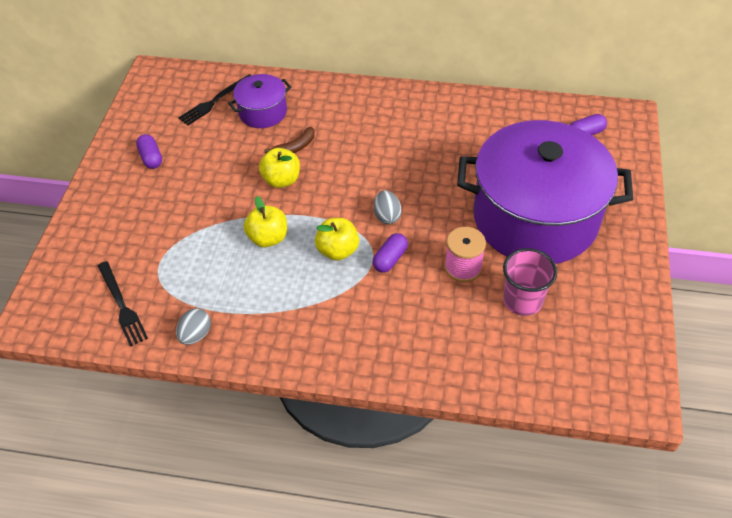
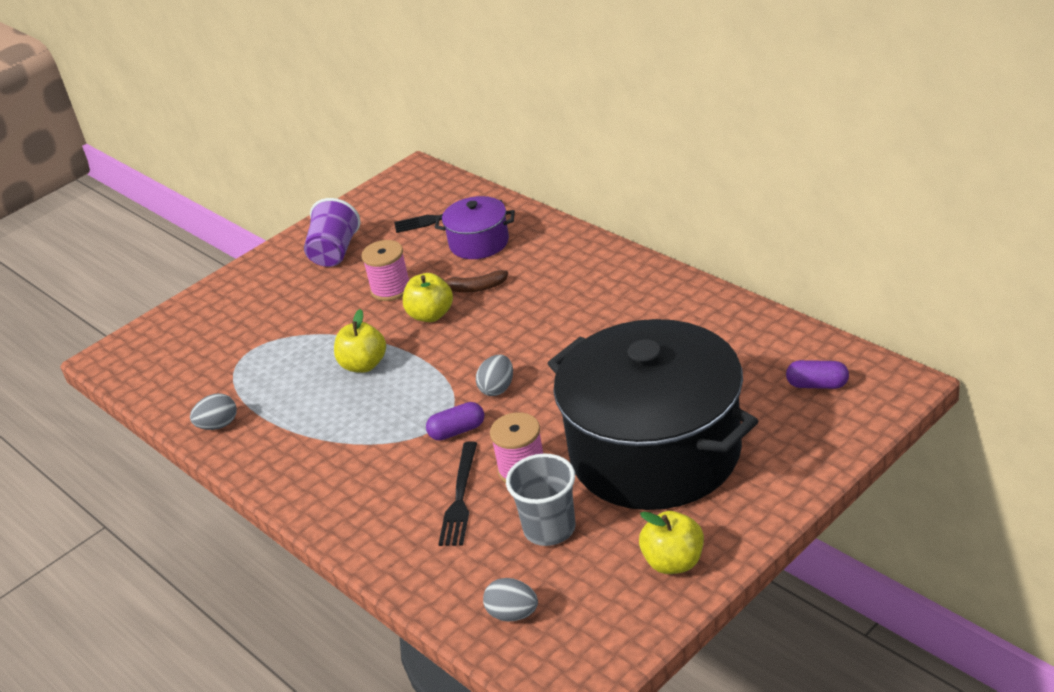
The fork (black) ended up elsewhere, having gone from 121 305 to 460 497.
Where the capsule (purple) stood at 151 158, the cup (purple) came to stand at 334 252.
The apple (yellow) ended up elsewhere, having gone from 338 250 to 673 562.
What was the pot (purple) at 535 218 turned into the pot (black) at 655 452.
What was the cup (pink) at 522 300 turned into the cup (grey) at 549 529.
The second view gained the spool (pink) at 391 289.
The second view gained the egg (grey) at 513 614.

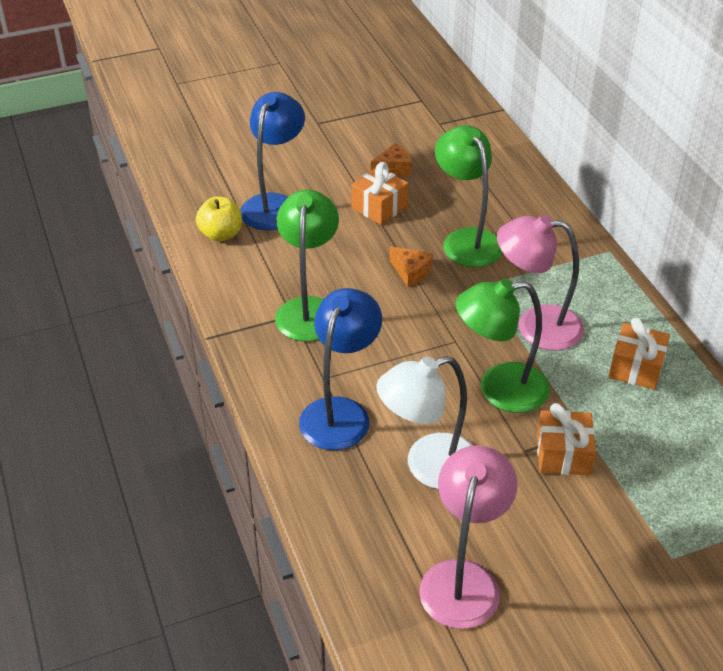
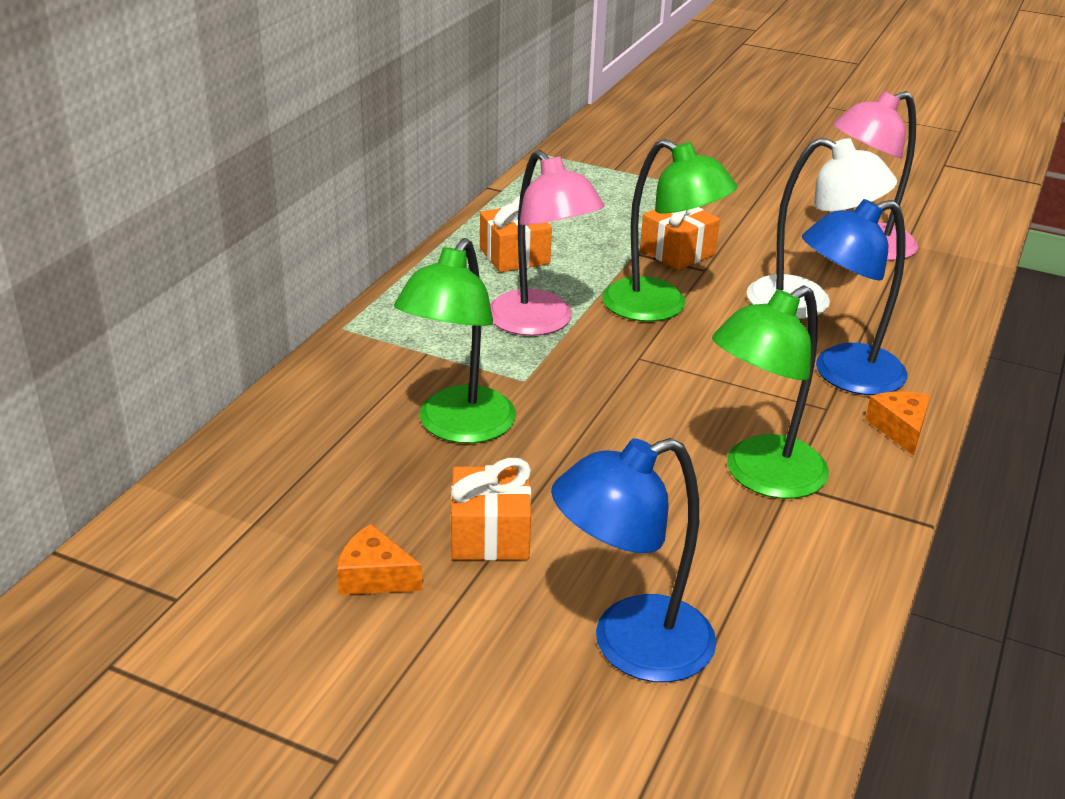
The second view lost the apple (yellow) at 221 234.
The cheese (orange) ended up elsewhere, having gone from 411 272 to 900 429.

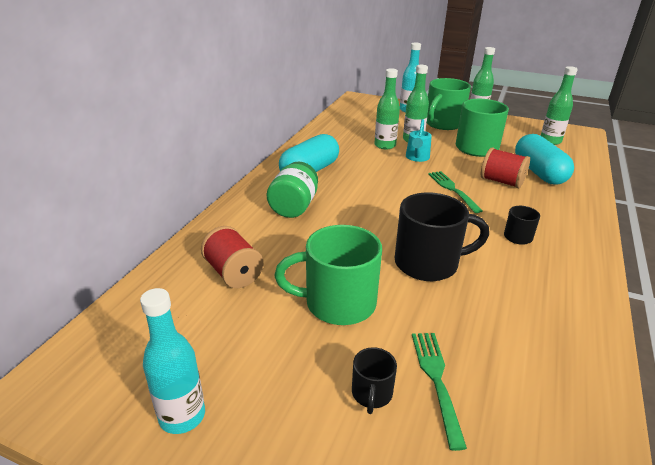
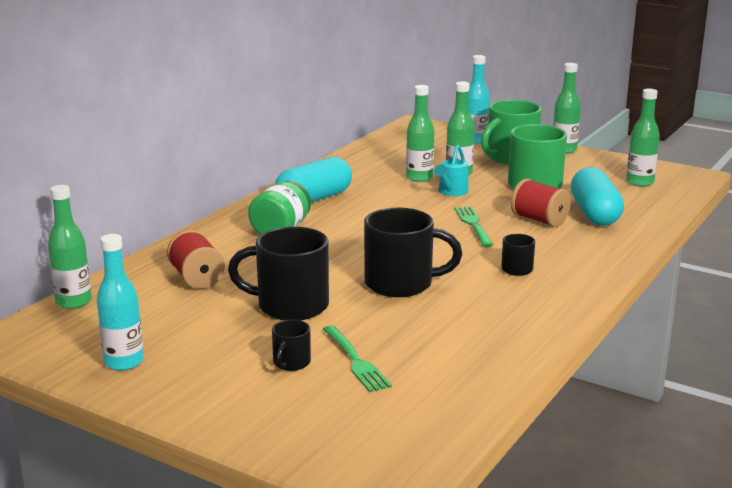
What was the mug (green) at 337 303 turned into the mug (black) at 290 306.
The fork (green) at 437 381 ended up facing another way, 150 degrees clockwise from before.
The second view gained the bottle (green) at 73 302.

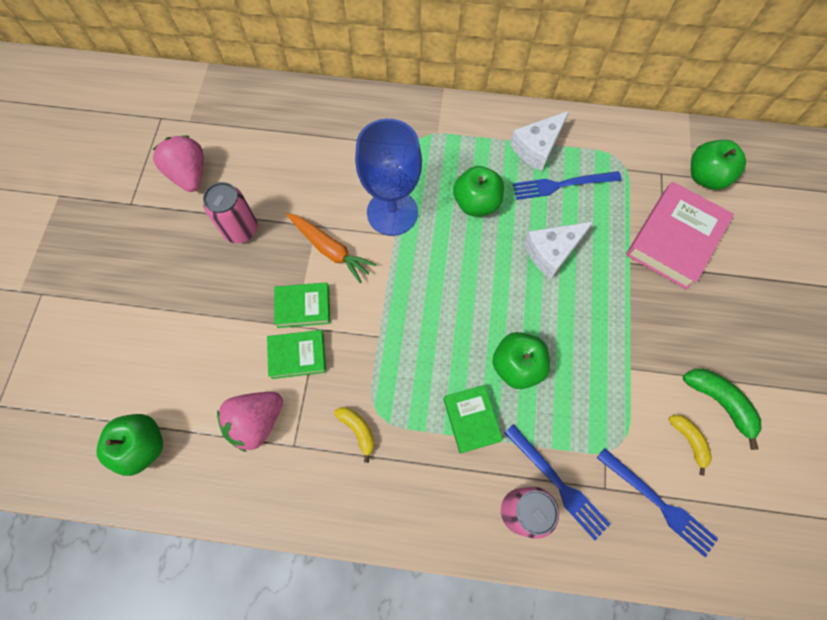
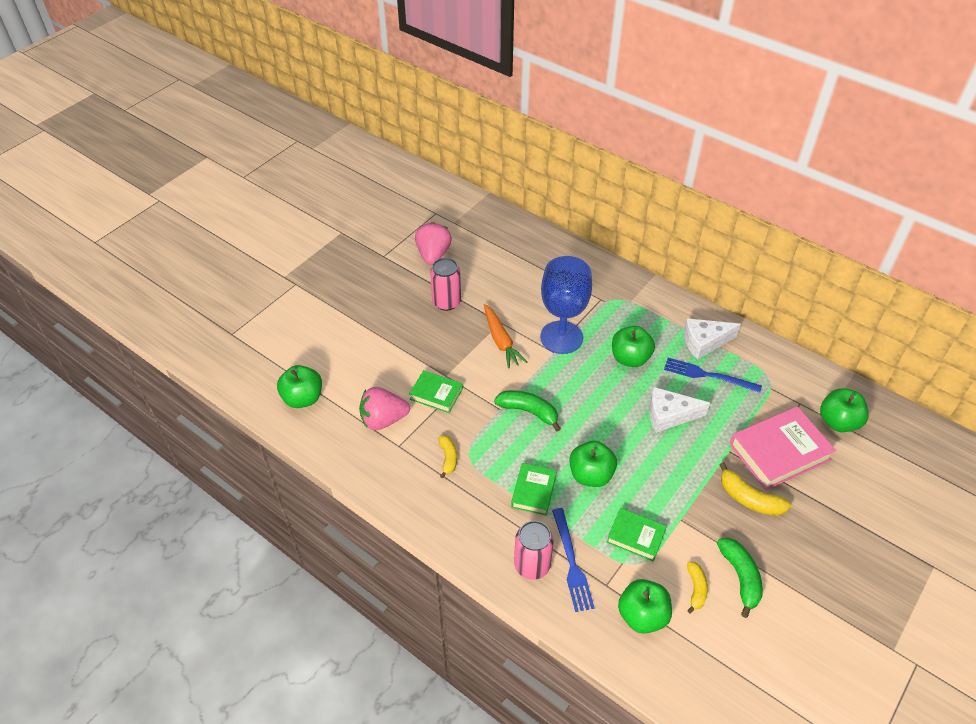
The book (green) ended up elsewhere, having gone from 303 307 to 635 536.
Where the fork (blue) stood at 658 503, the apple (green) came to stand at 642 616.
The second view gained the banana (green) at 529 411.
The second view gained the banana (yellow) at 749 499.

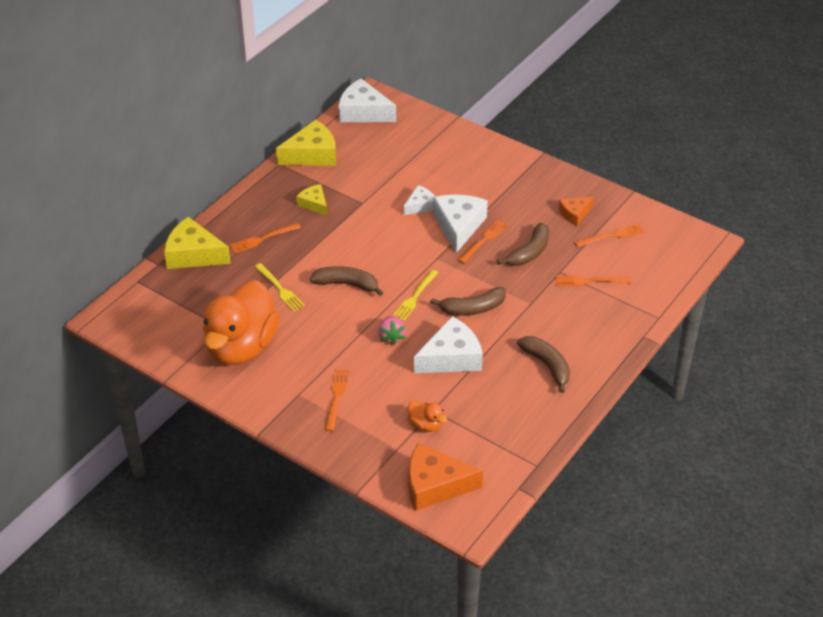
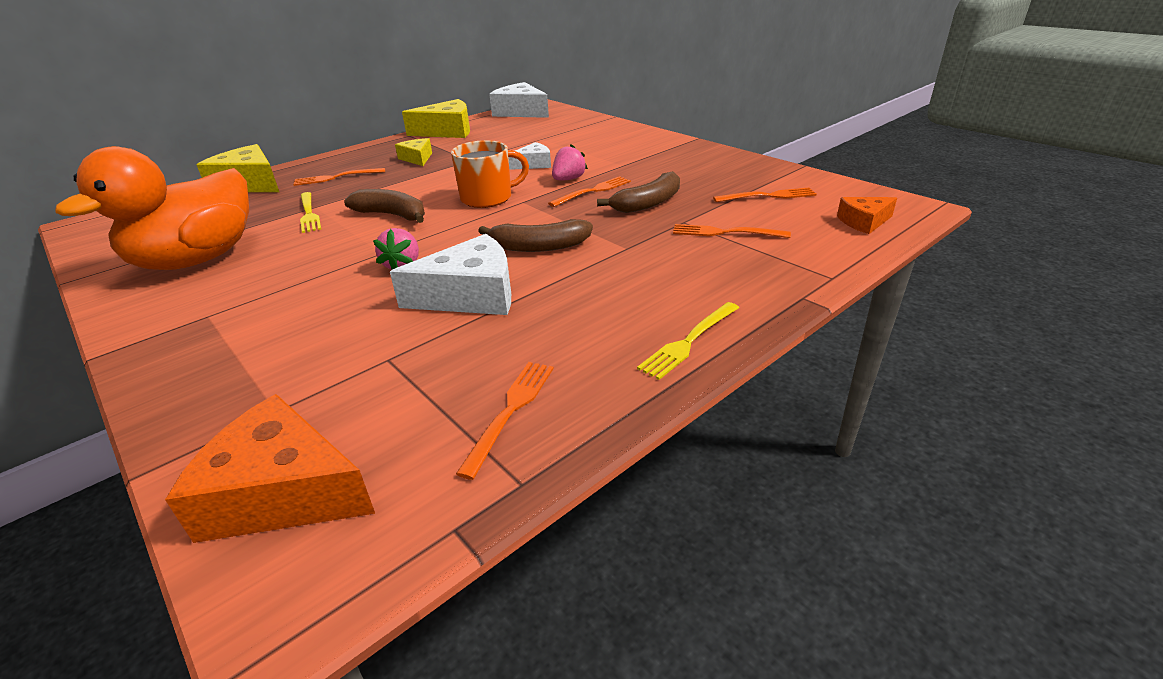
The fork (orange) ended up elsewhere, having gone from 336 397 to 511 410.
The fork (yellow) ended up elsewhere, having gone from 414 297 to 688 342.
The second view lost the duck (orange) at 426 425.
Where the cheese (white) stood at 458 226, the strawberry (pink) came to stand at 568 179.
The second view lost the banana (brown) at 547 365.
The cheese (orange) ended up elsewhere, having gone from 574 214 to 863 222.
The second view gained the mug (orange) at 488 198.

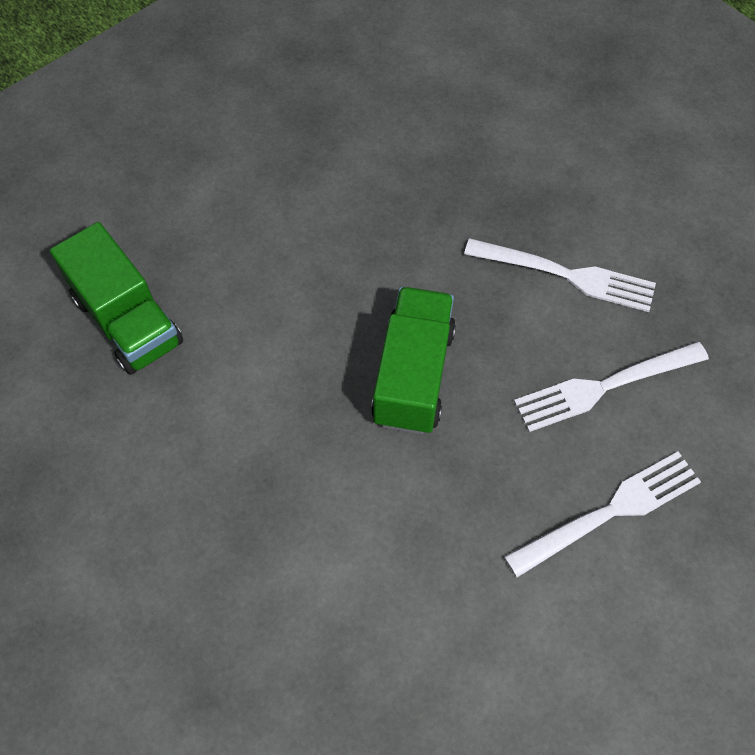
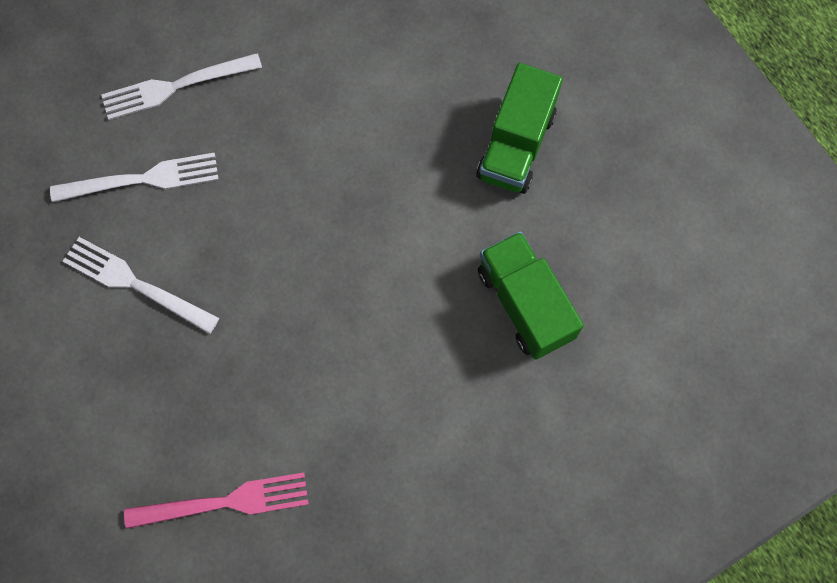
The truck (green) ended up elsewhere, having gone from 413 375 to 516 145.
The second view gained the fork (pink) at 225 502.

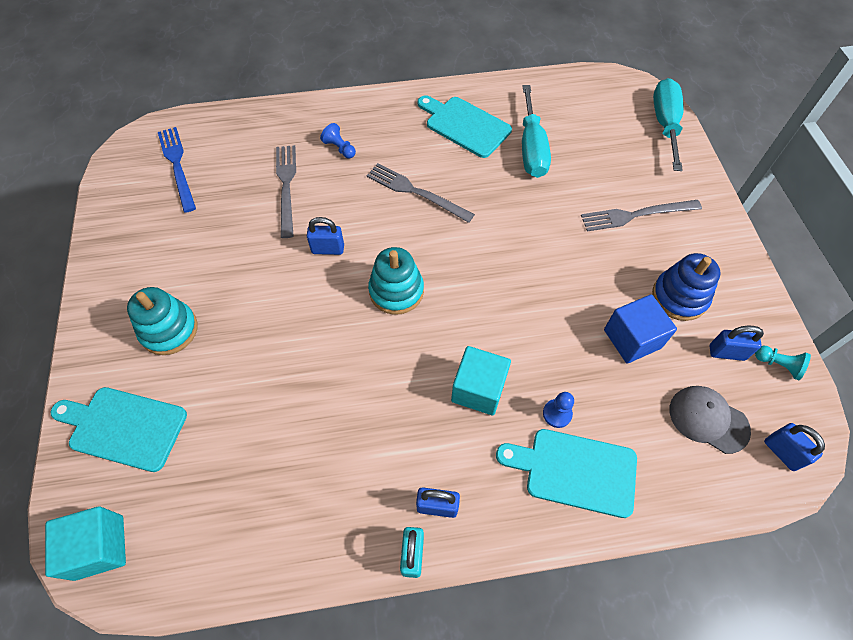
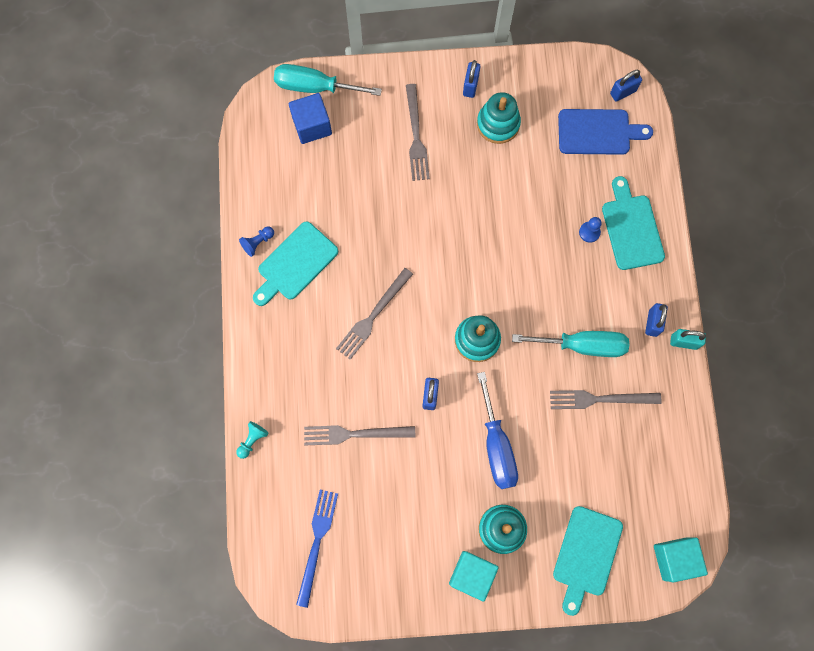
The fork (blue) at 177 165 ended up facing another way, 120 degrees clockwise from before.
The pawn (blue) ended up elsewhere, having gone from 339 148 to 258 243.
The cube (turquoise) ended up elsewhere, having gone from 478 389 to 472 574.
The cutting board (turquoise) at 574 471 ended up facing another way, 150 degrees clockwise from before.
The screwdriver (turquoise) ended up elsewhere, having gone from 531 148 to 583 345.
The cube (blue) ended up elsewhere, having gone from 632 339 to 312 126.
What was the stacking toy (blue) at 679 297 turned into the stacking toy (turquoise) at 498 124.
Where the cap (grey) stood at 708 419, the cutting board (blue) came to stand at 598 132.
The padlock (blue) ended up elsewhere, having gone from 726 352 to 470 86.
The pawn (turquoise) ended up elsewhere, having gone from 778 365 to 252 440.
The second view gained the screwdriver (blue) at 496 446.
The second view gained the fork (grey) at 600 399.

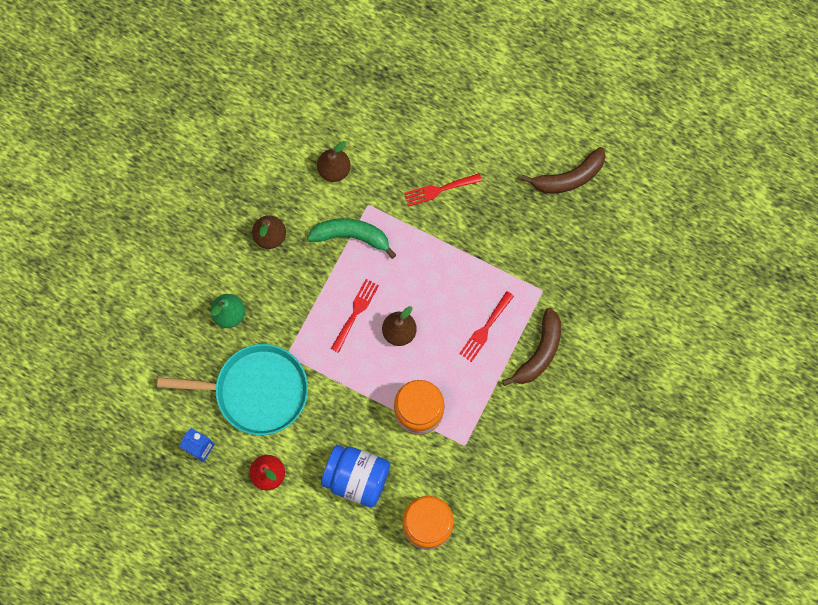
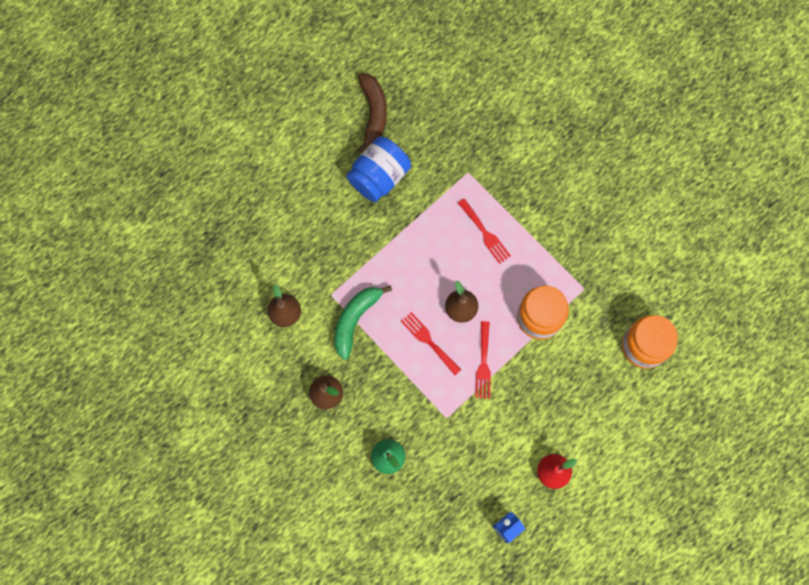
The second view lost the pan (turquoise) at 256 391.
The jar (blue) ended up elsewhere, having gone from 357 478 to 379 177.
The fork (red) ended up elsewhere, having gone from 439 190 to 483 364.
The second view lost the banana (brown) at 539 352.

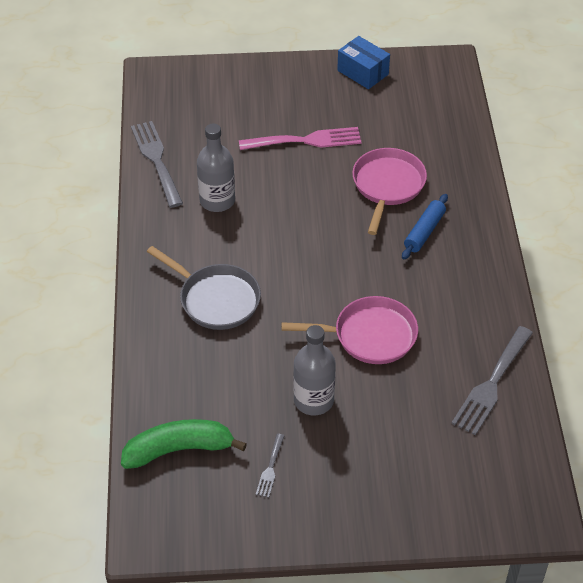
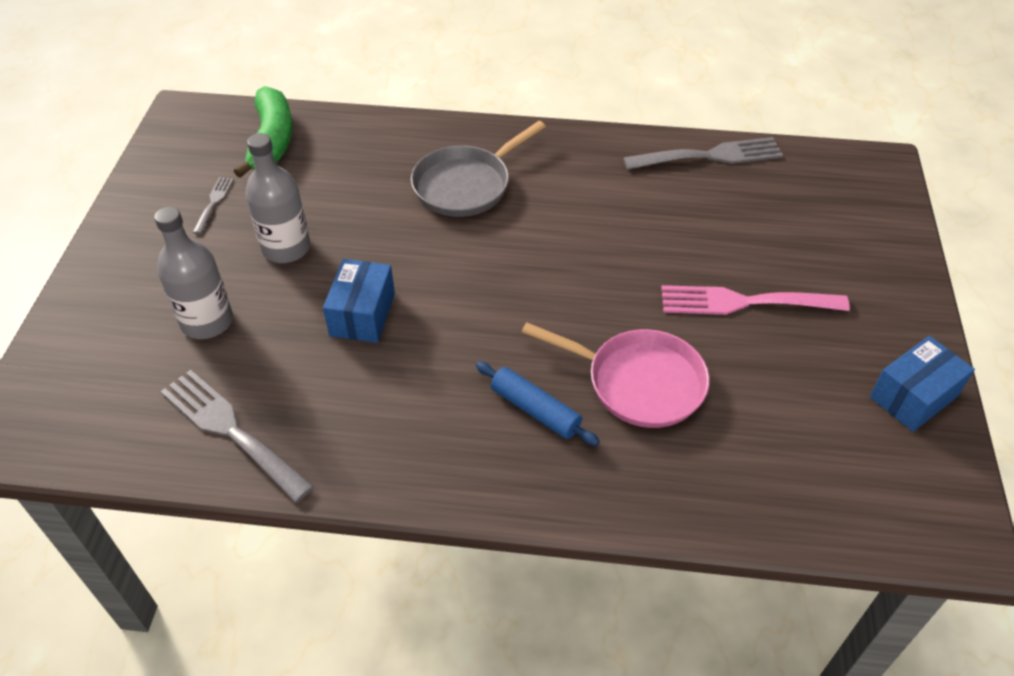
The bottle (grey) ended up elsewhere, having gone from 217 201 to 207 321.
The fork (pink) at 306 140 ended up facing another way, 90 degrees clockwise from before.
The fork (grey) at 270 468 ended up facing another way, 75 degrees clockwise from before.
Where the pan (pink) stood at 370 335, the box (blue) came to stand at 362 314.

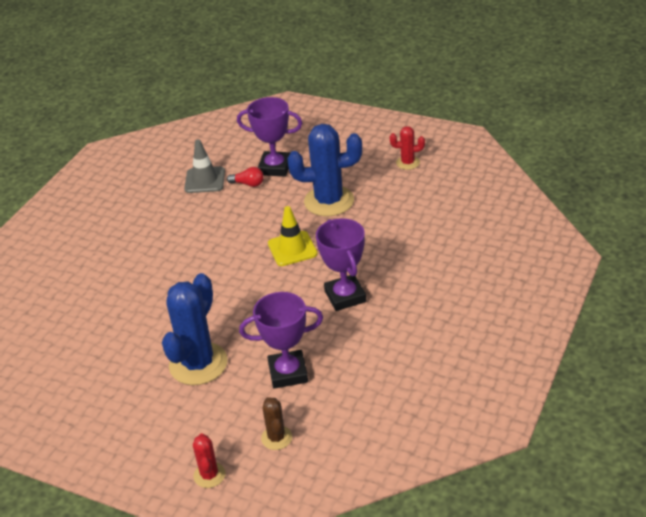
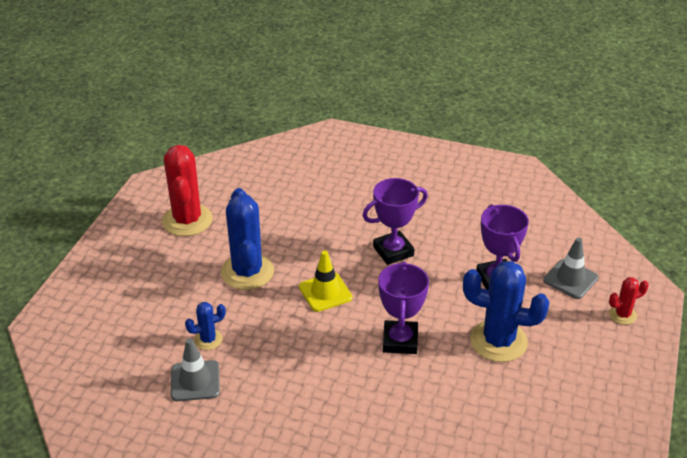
Where the light bulb (red) stood at 248 184, the cactus (blue) came to stand at 208 340.
The trophy (purple) ended up elsewhere, having gone from 275 167 to 400 341.
Where the cactus (brown) stood at 276 438, the traffic cone (grey) came to stand at 570 279.
The size of the cactus (red) at 408 163 changed by a factor of 2.03.

